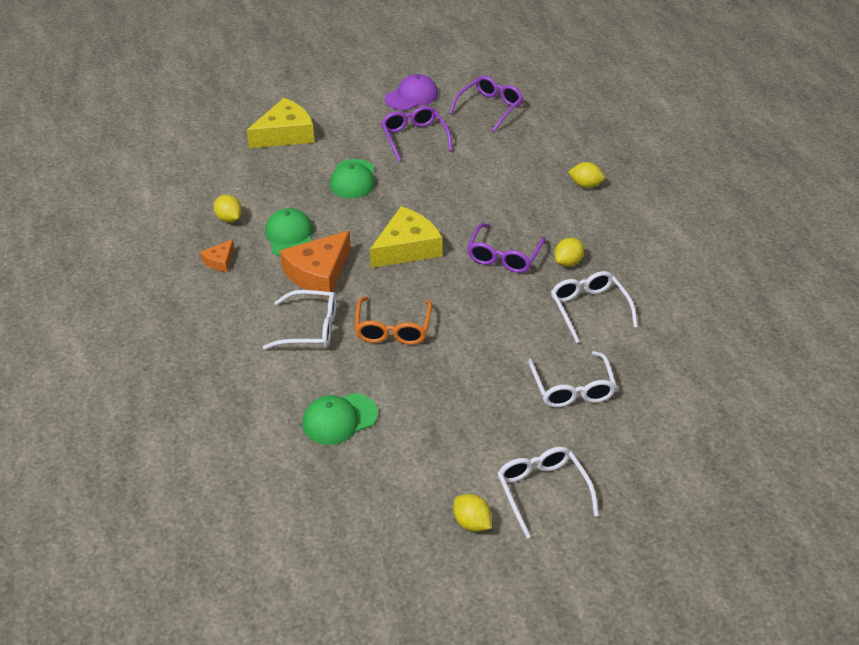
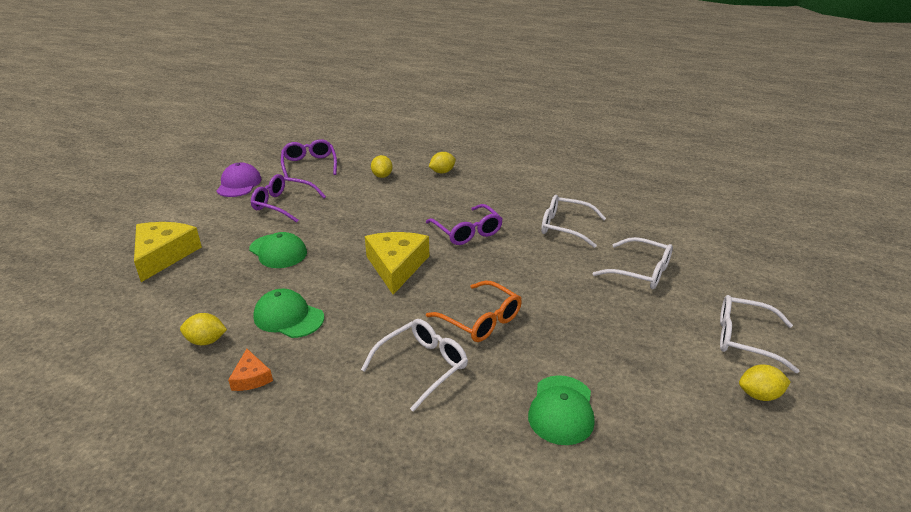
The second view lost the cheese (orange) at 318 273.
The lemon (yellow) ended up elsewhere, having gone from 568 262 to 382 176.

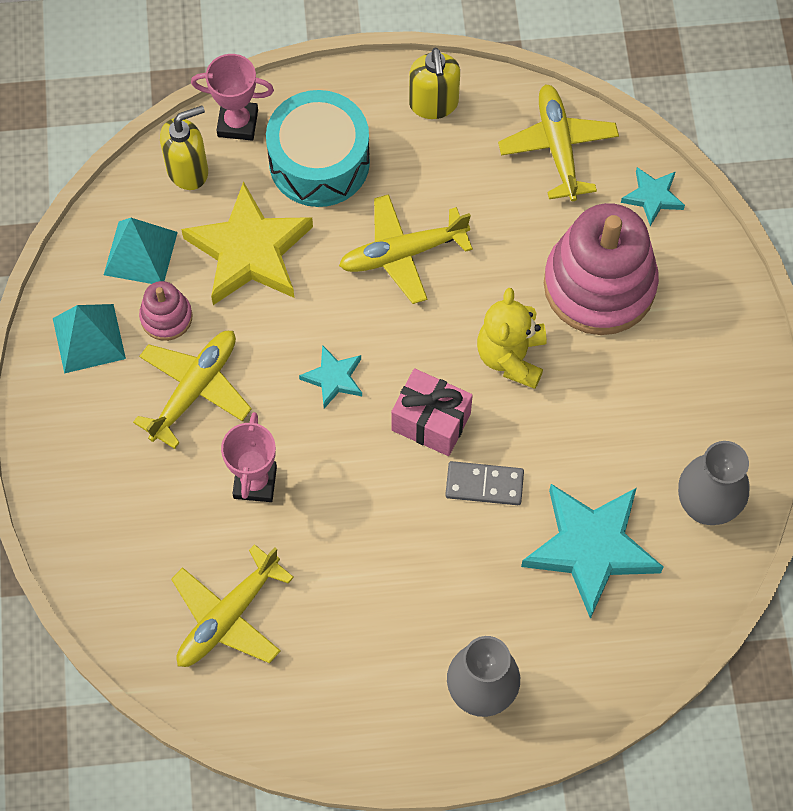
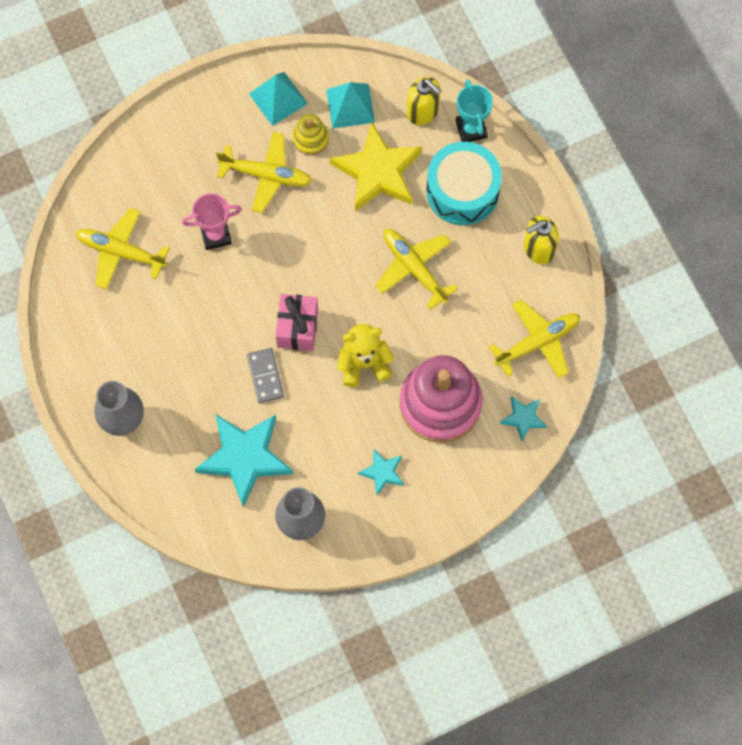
What was the stacking toy (pink) at 166 317 turned into the stacking toy (yellow) at 310 139.
What was the trophy (pink) at 237 123 turned into the trophy (turquoise) at 471 129.
The star (turquoise) ended up elsewhere, having gone from 333 378 to 382 472.

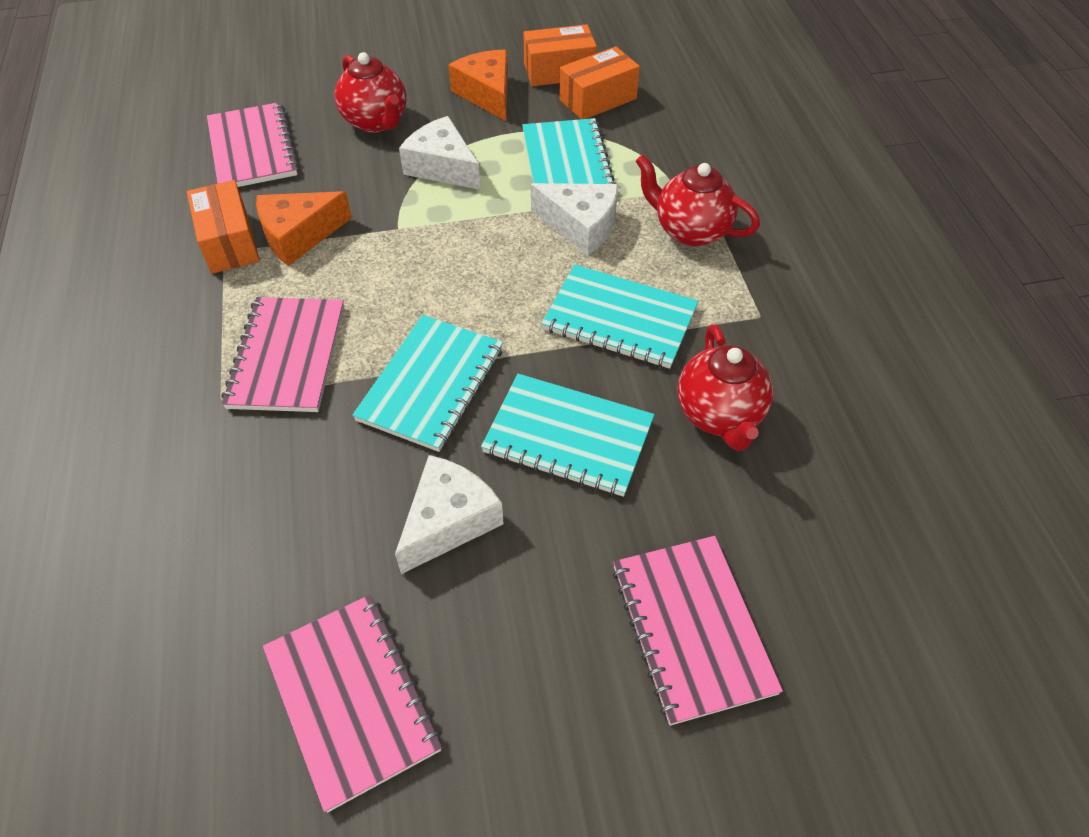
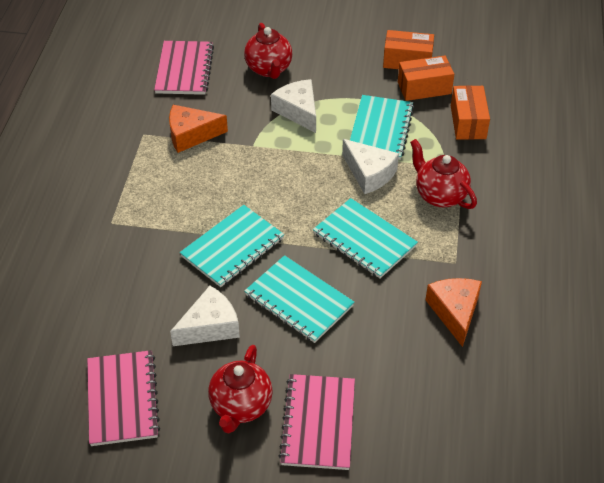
The box (orange) ended up elsewhere, having gone from 229 242 to 468 122.
The second view lost the notebook (pink) at 287 356.
The cheese (orange) ended up elsewhere, having gone from 487 94 to 455 312.
The teapot (red) ended up elsewhere, having gone from 719 415 to 241 406.

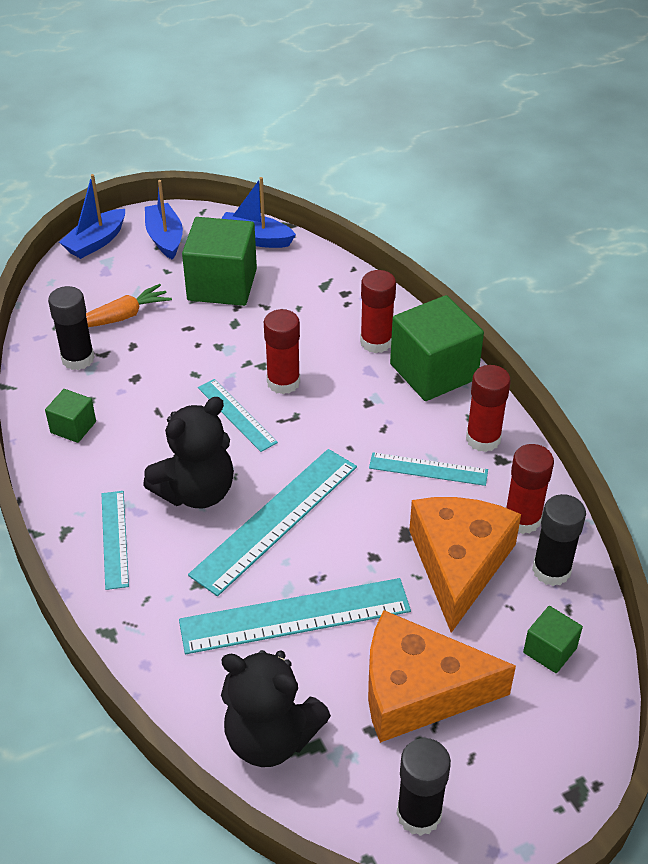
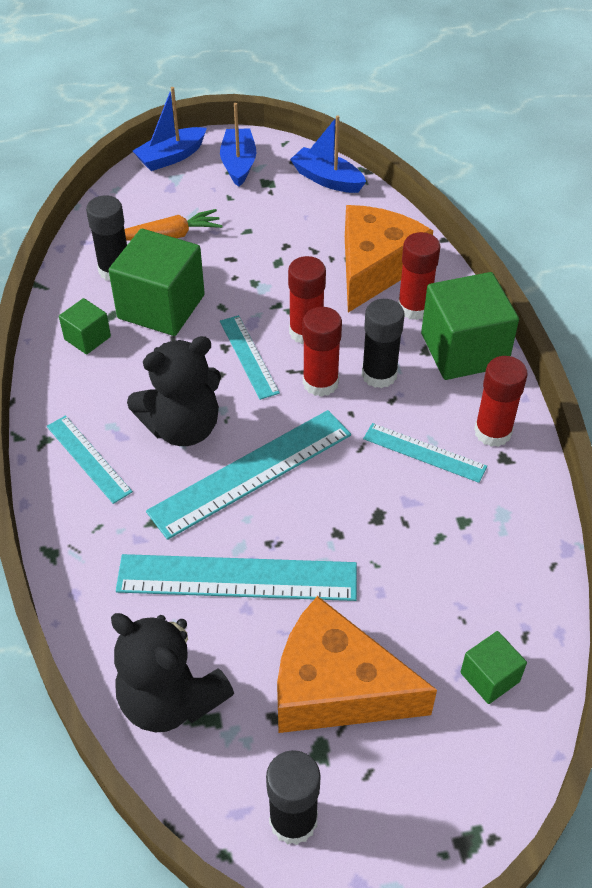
The ruler (turquoise) at 114 539 ended up facing another way, 45 degrees counterclockwise from before.
The cube (green) ended up elsewhere, having gone from 222 285 to 161 306.
The cheese (orange) ended up elsewhere, having gone from 459 564 to 375 267.
The glue stick (red) ended up elsewhere, having gone from 522 519 to 320 383.
The glue stick (black) ended up elsewhere, having gone from 551 570 to 379 375.

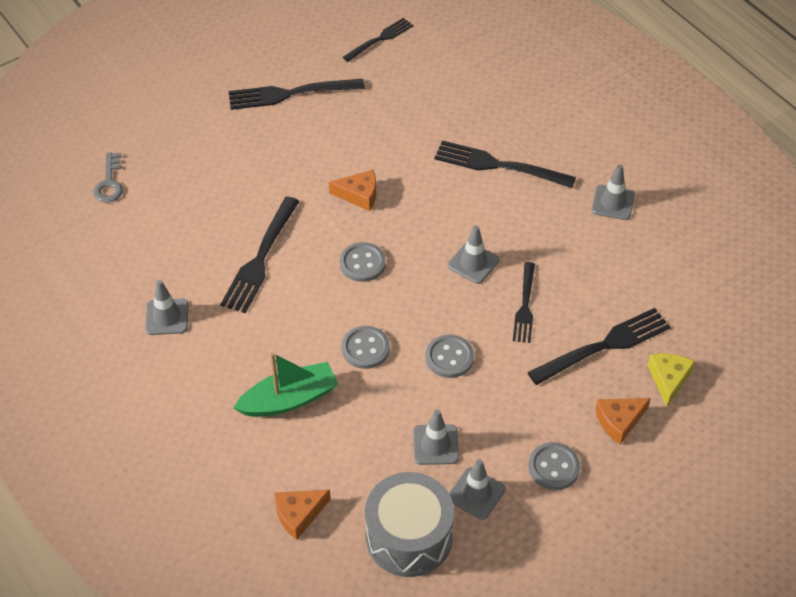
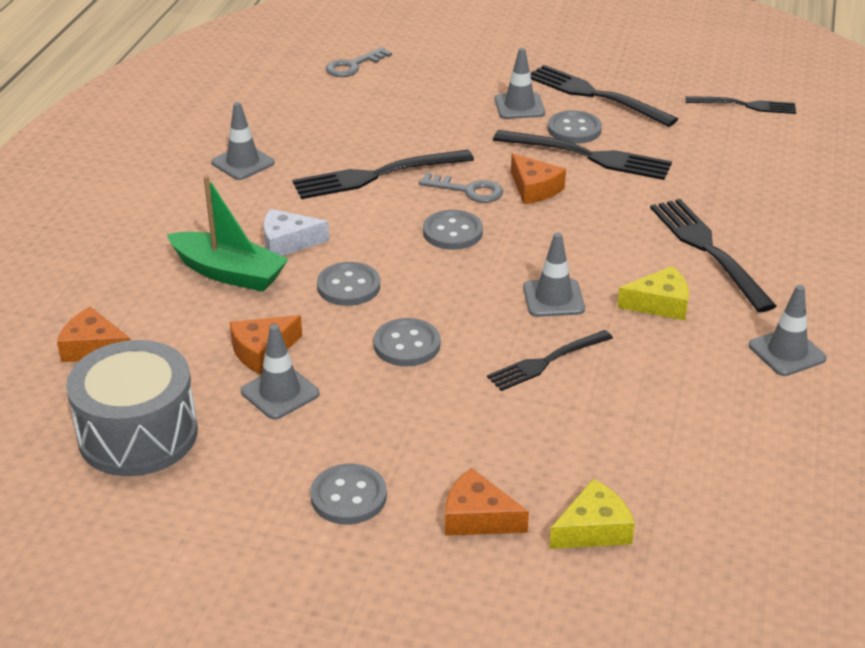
The traffic cone (grey) ended up elsewhere, having gone from 476 493 to 519 106.
The fork (black) ended up elsewhere, having gone from 604 346 to 588 156.
The second view gained the cheese (orange) at 262 351.
The second view gained the cheese (white) at 288 242.
The second view gained the key (grey) at 468 190.
The second view gained the button (grey) at 574 129.
The second view gained the cheese (yellow) at 659 304.

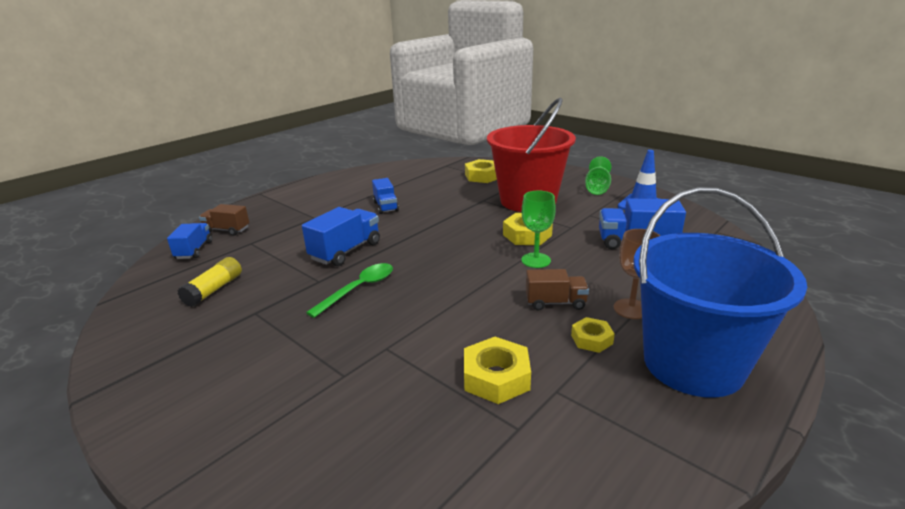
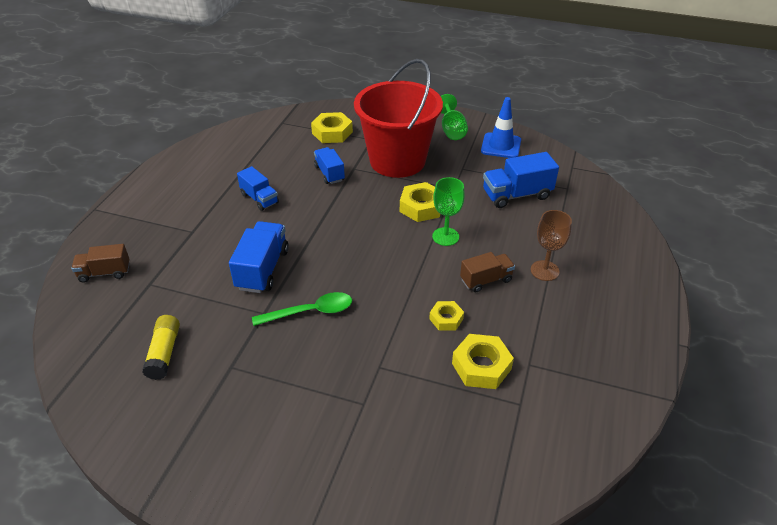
The truck (blue) ended up elsewhere, having gone from 194 250 to 329 173.
The spoon (green) at 358 289 ended up facing another way, 60 degrees clockwise from before.
The nut (yellow) ended up elsewhere, having gone from 591 339 to 446 319.
The second view lost the bucket (blue) at 693 364.

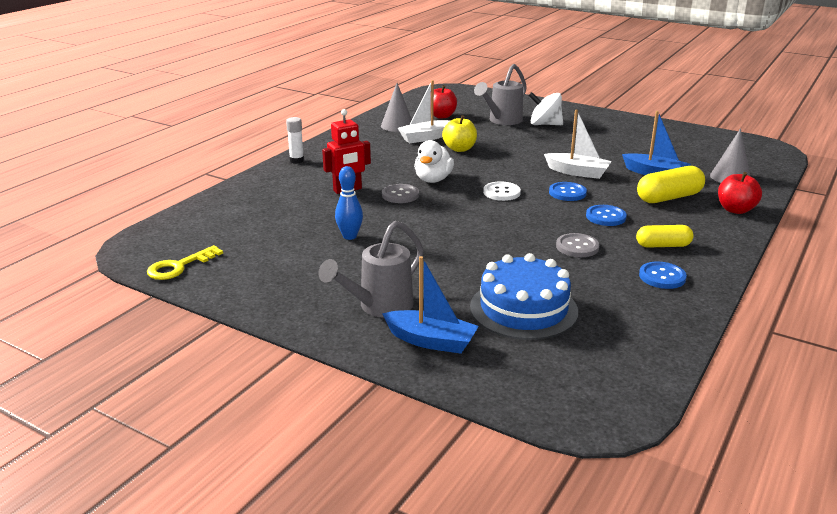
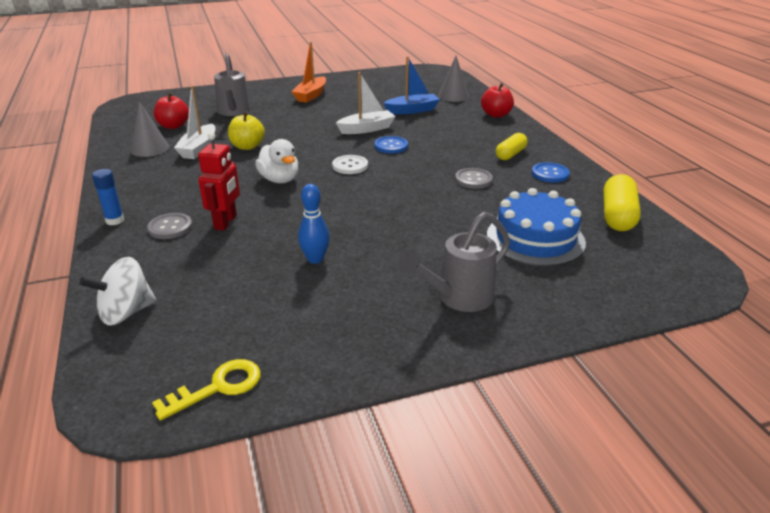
The key (yellow) at 179 266 ended up facing another way, 120 degrees counterclockwise from before.
What was the glue stick (white) at 296 160 turned into the glue stick (blue) at 115 220.
The watering can (grey) at 379 307 ended up facing another way, 60 degrees clockwise from before.
The button (grey) ended up elsewhere, having gone from 400 195 to 170 227.
The second view lost the boat (blue) at 431 341.
The spinning top (white) ended up elsewhere, having gone from 545 124 to 126 312.
The second view lost the button (blue) at 605 217.
The capsule (yellow) ended up elsewhere, having gone from 669 198 to 617 216.
The second view gained the boat (orange) at 311 95.

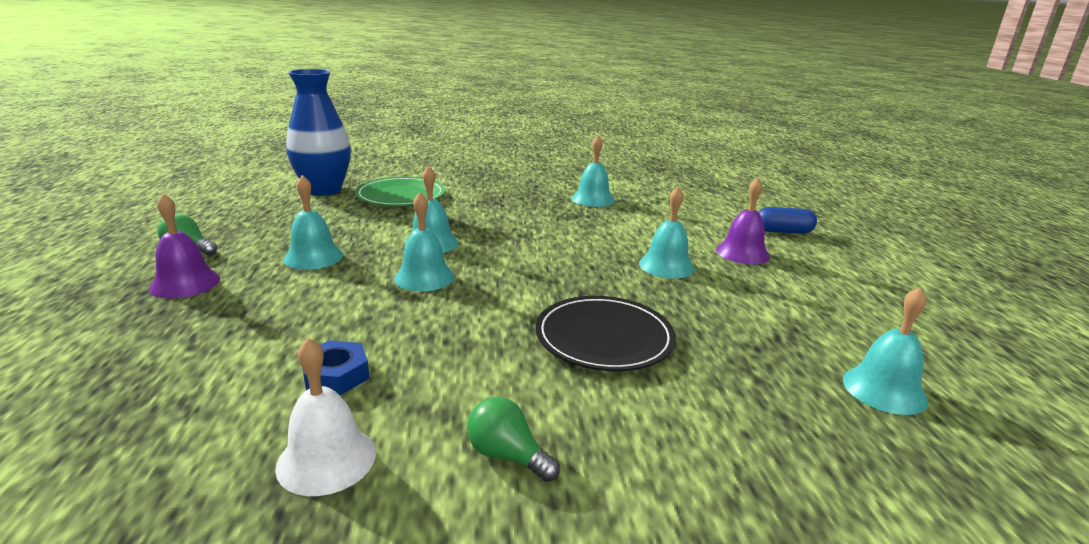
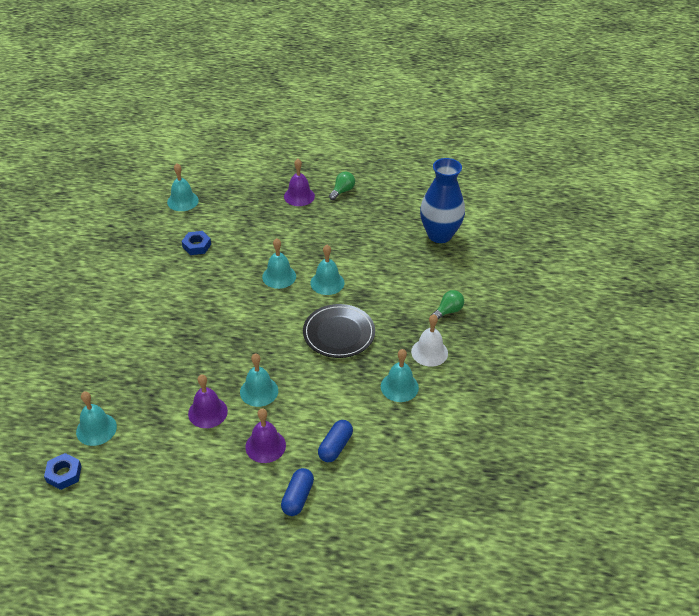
The bell (white) ended up elsewhere, having gone from 326 459 to 429 352.
The bell (turquoise) ended up elsewhere, having gone from 313 257 to 183 201.
The second view lost the plate (green) at 401 196.
The light bulb (green) ended up elsewhere, having gone from 507 455 to 448 311.
The plate (black) ended up elsewhere, having gone from 604 337 to 339 333.
The second view gained the nut (blue) at 64 474.
The second view gained the bell (purple) at 207 412.
The second view gained the capsule (blue) at 335 447.

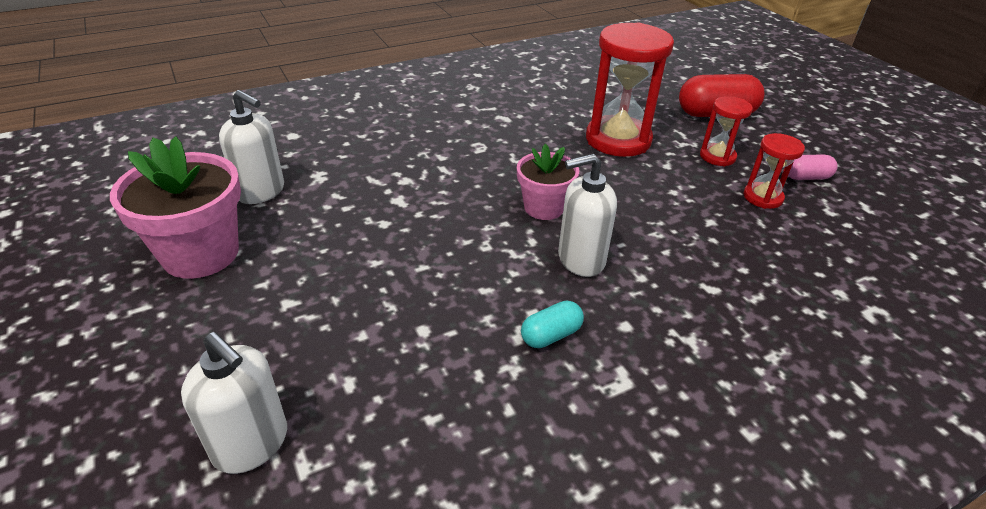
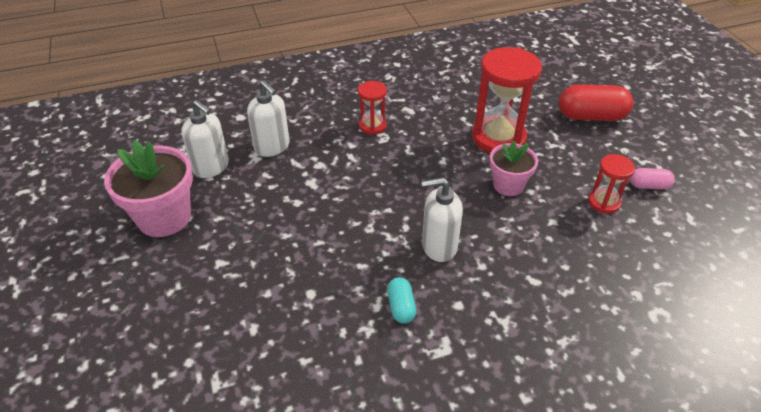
The soap dispenser (white) ended up elsewhere, having gone from 251 444 to 272 147.
The flower pot (pink) ended up elsewhere, having gone from 544 208 to 508 185.
The capsule (turquoise) at 551 335 ended up facing another way, 75 degrees counterclockwise from before.
The hourglass (red) ended up elsewhere, having gone from 717 156 to 372 126.

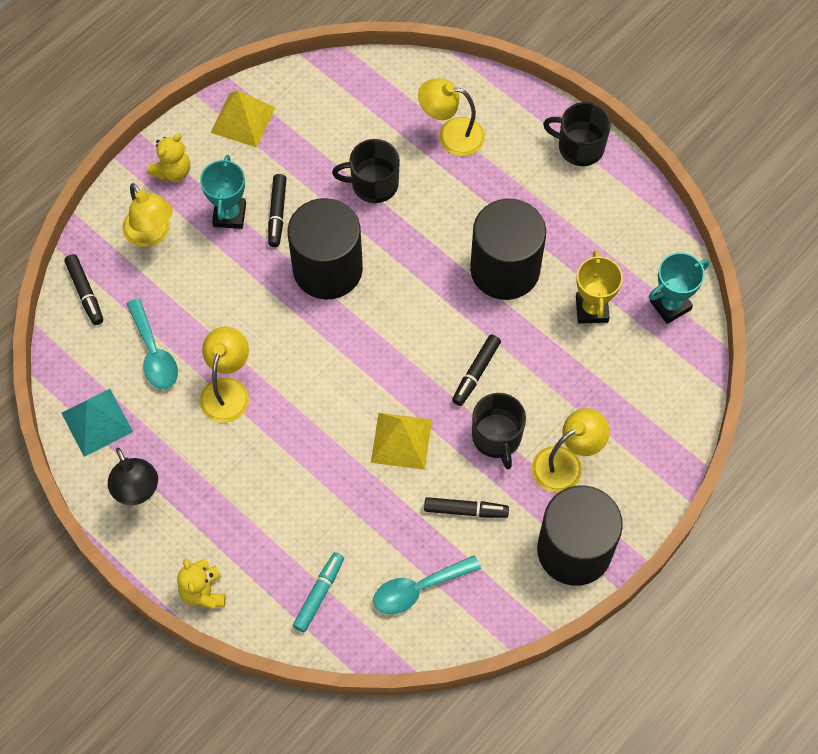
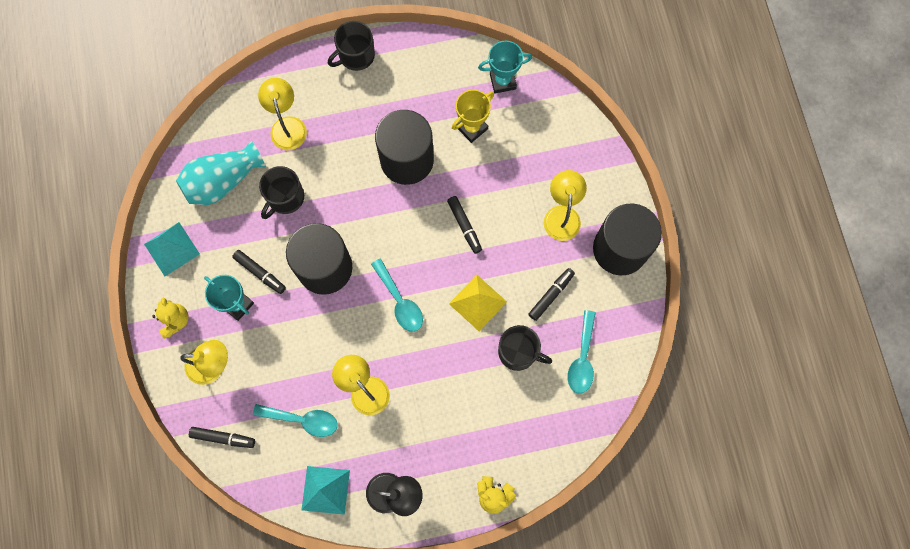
What was the pyramid (yellow) at 242 120 turned into the pyramid (turquoise) at 172 249.
The second view lost the marker (turquoise) at 319 594.
The lamp (yellow) at 451 135 ended up facing another way, 120 degrees clockwise from before.
The mug (black) ended up elsewhere, having gone from 497 437 to 518 352.
The trophy (yellow) at 591 309 ended up facing another way, 75 degrees counterclockwise from before.
The trophy (turquoise) at 670 305 ended up facing another way, 75 degrees clockwise from before.
The second view gained the vase (turquoise) at 222 181.
The second view gained the spoon (turquoise) at 399 301.

